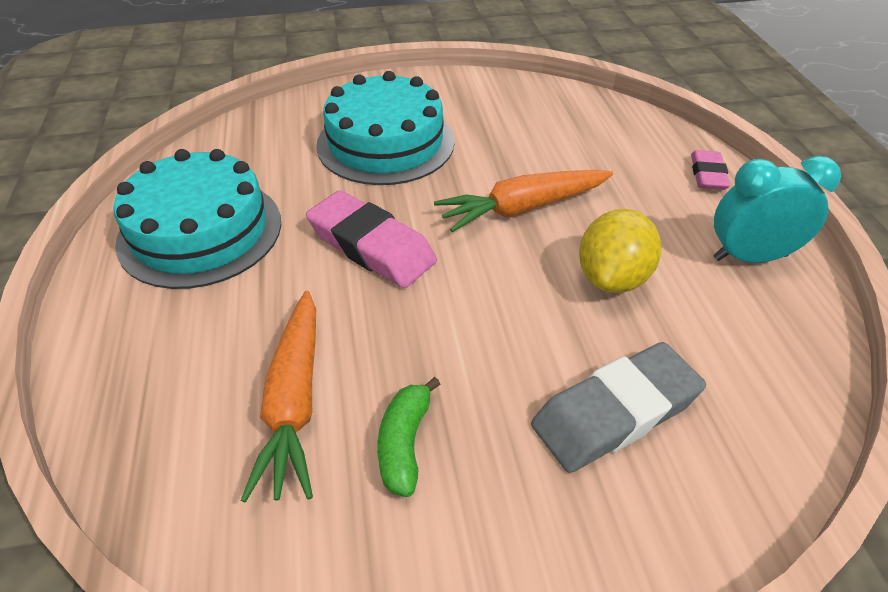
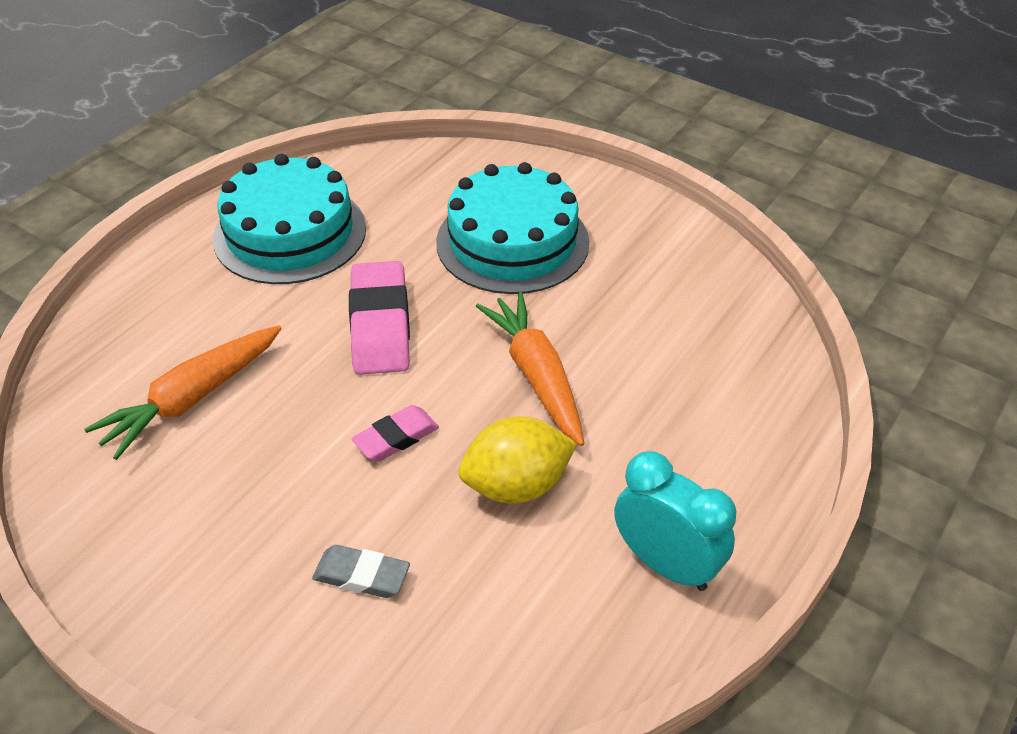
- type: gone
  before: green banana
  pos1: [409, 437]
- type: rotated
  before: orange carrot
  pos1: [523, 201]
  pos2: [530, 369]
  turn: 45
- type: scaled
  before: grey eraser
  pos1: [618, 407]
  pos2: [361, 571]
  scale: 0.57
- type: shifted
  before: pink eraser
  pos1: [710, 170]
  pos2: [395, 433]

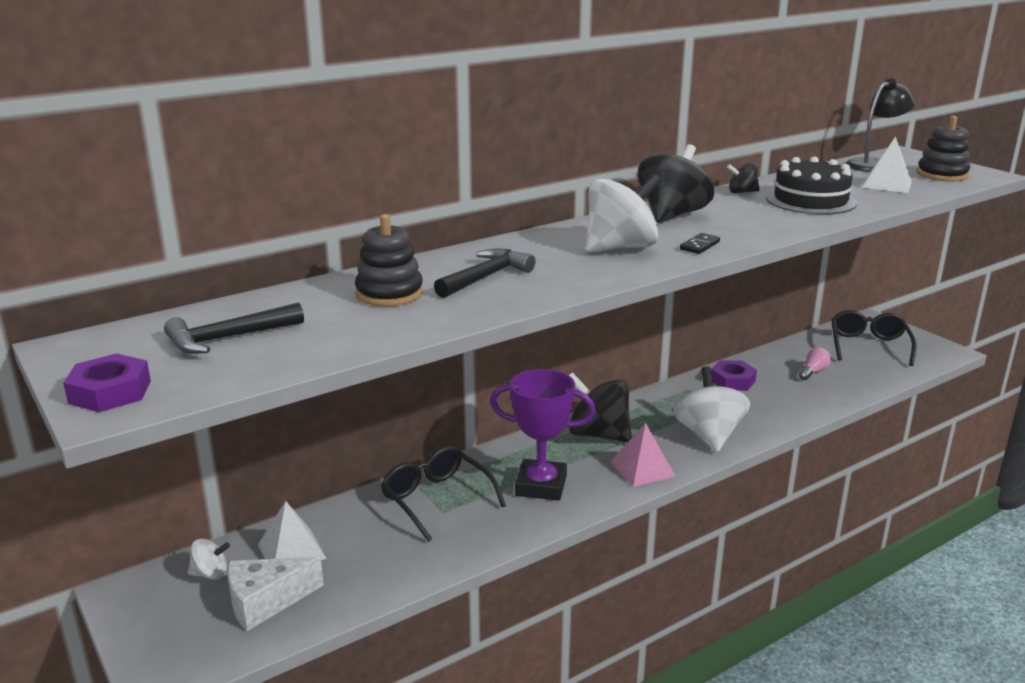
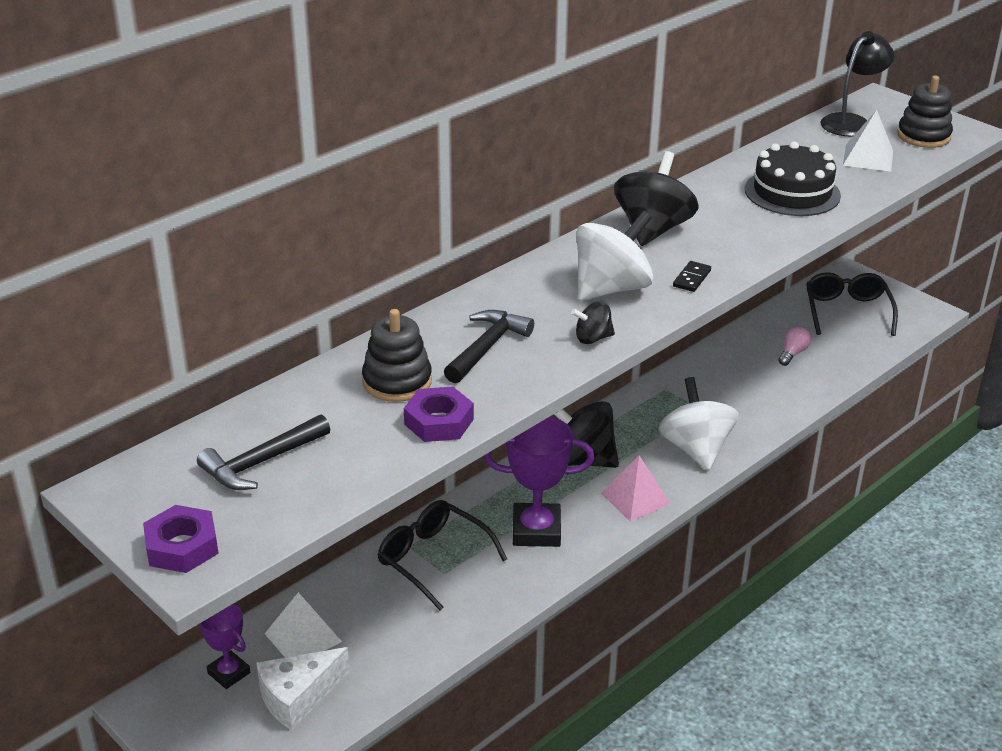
- type: swapped
  before: white spinning top
  after: purple trophy
  pos1: [209, 559]
  pos2: [224, 646]
- type: shifted
  before: purple nut
  pos1: [734, 375]
  pos2: [439, 414]
- type: shifted
  before: black spinning top
  pos1: [743, 178]
  pos2: [593, 322]

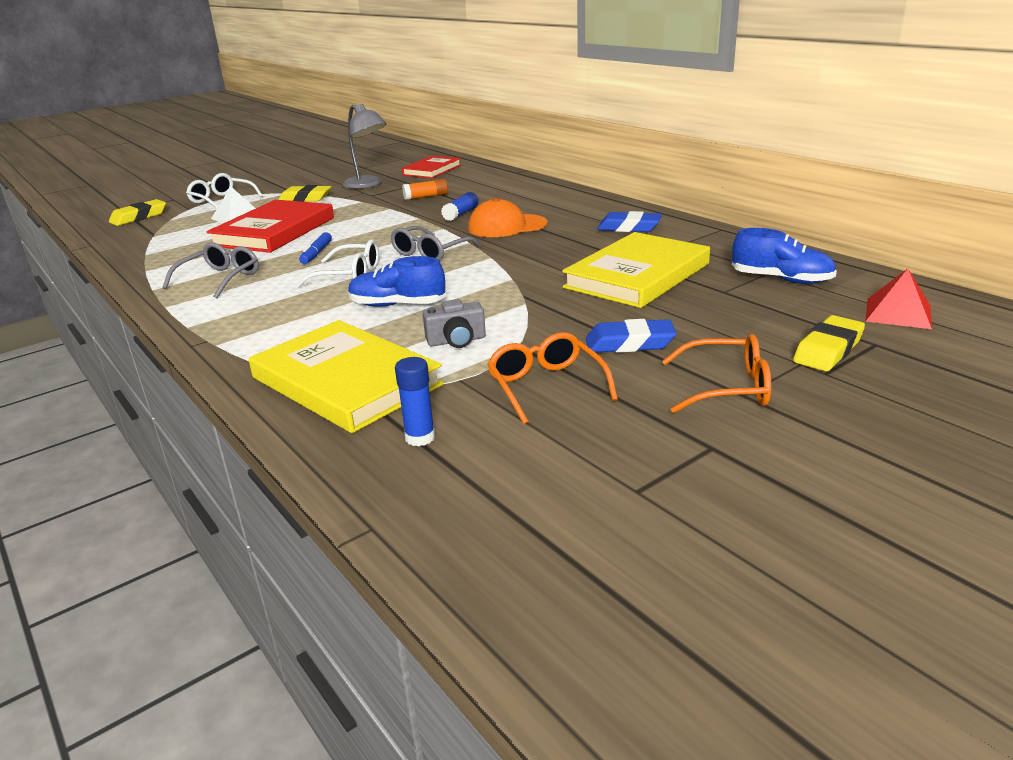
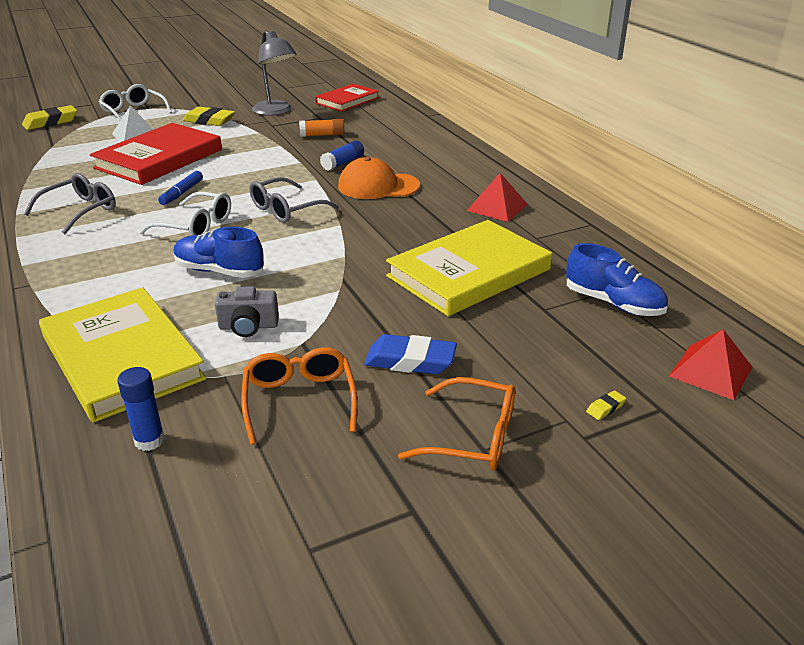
- type: swapped
  before: blue eraser
  after: red pyramid
  pos1: [629, 221]
  pos2: [497, 197]
- type: scaled
  before: yellow eraser
  pos1: [829, 343]
  pos2: [606, 405]
  scale: 0.43

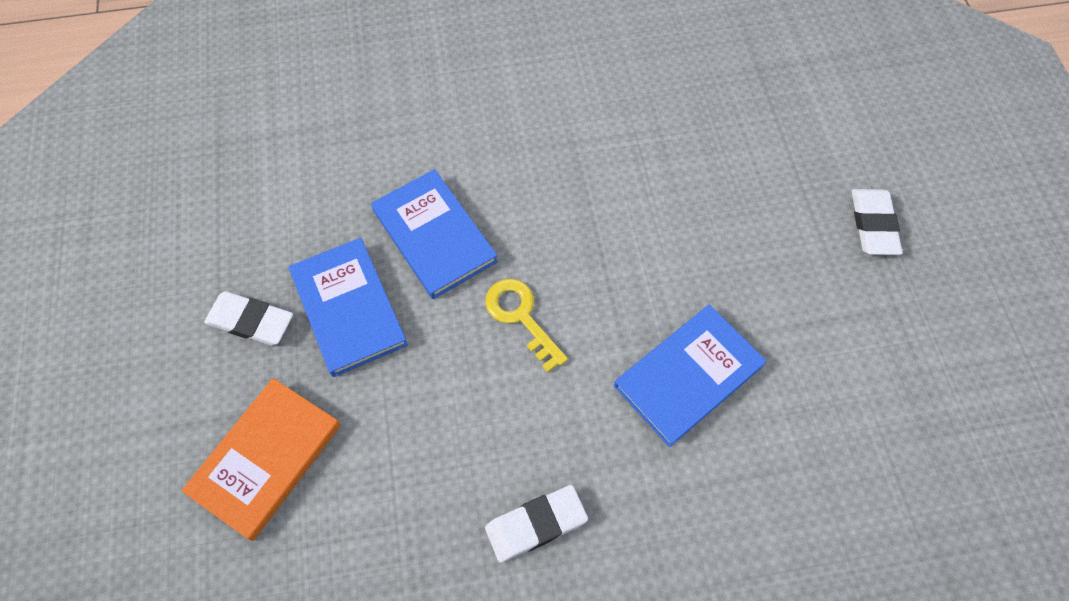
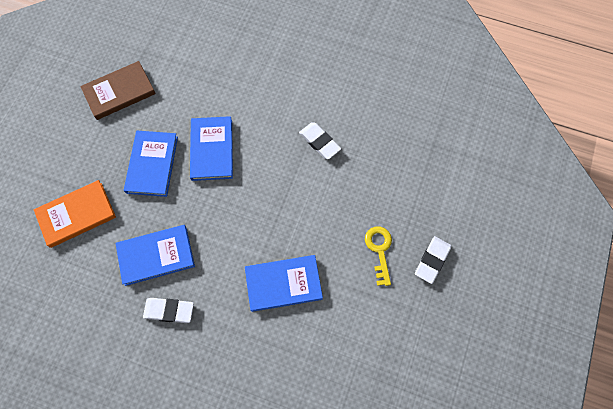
- type: shifted
  before: white eraser
  pos1: [248, 318]
  pos2: [320, 141]
- type: shifted
  before: yellow key
  pos1: [526, 326]
  pos2: [378, 256]
- type: new
  after: brown book
  pos2: [118, 90]
- type: new
  after: blue book
  pos2: [155, 255]

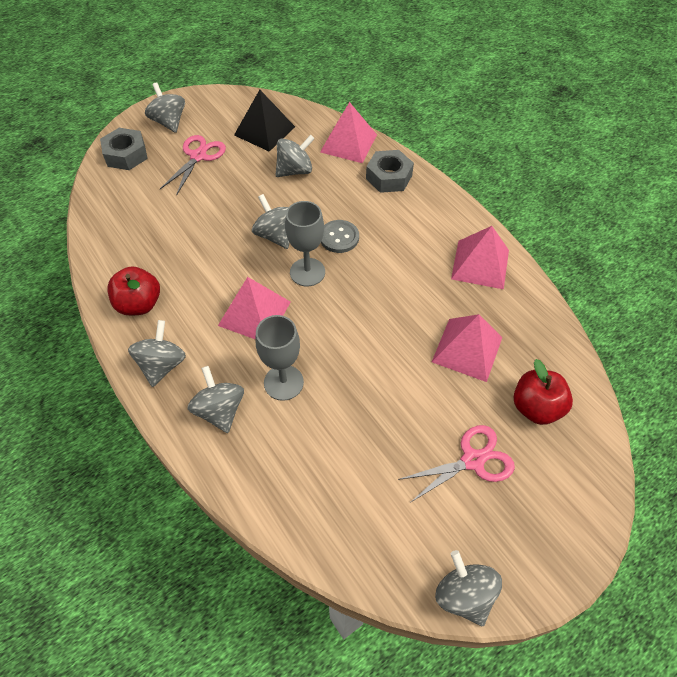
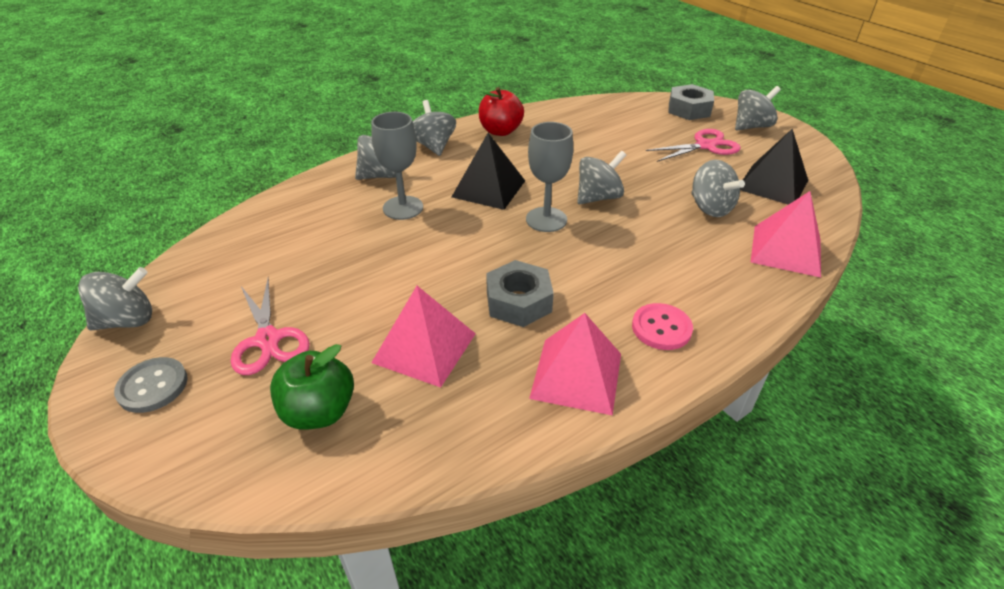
- type: rotated
  before: grey spinning top
  pos1: [157, 353]
  pos2: [434, 128]
  turn: -120
- type: rotated
  before: pink scissors
  pos1: [193, 165]
  pos2: [693, 145]
  turn: -45
- type: repainted
  before: pink pyramid
  after: black pyramid
  pos1: [254, 308]
  pos2: [488, 171]
- type: shifted
  before: grey button
  pos1: [340, 236]
  pos2: [151, 385]
- type: shifted
  before: grey nut
  pos1: [390, 171]
  pos2: [520, 293]
- type: repainted
  before: red apple
  after: green apple
  pos1: [543, 392]
  pos2: [312, 387]
- type: new
  after: pink button
  pos2: [662, 326]

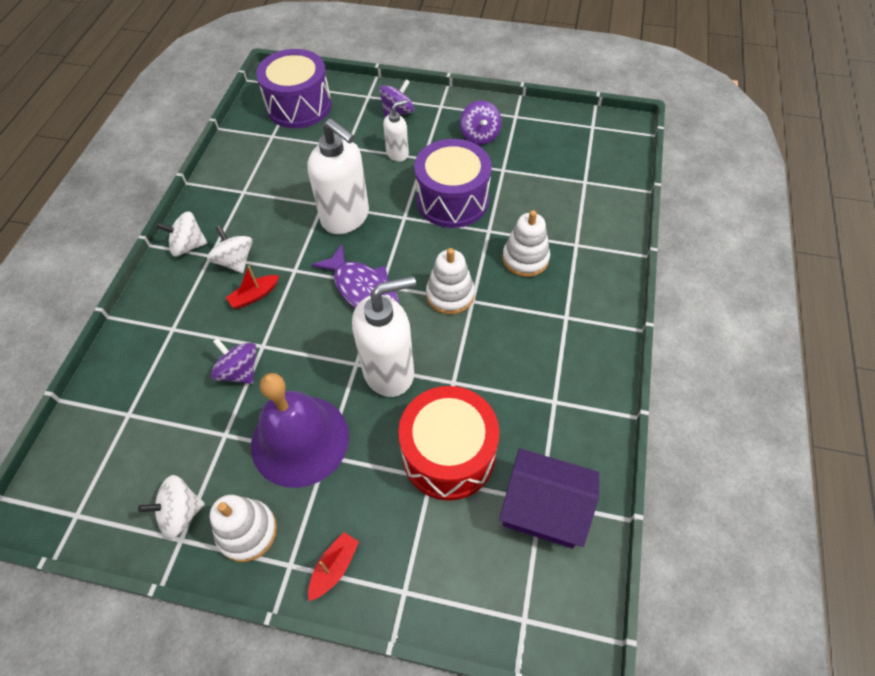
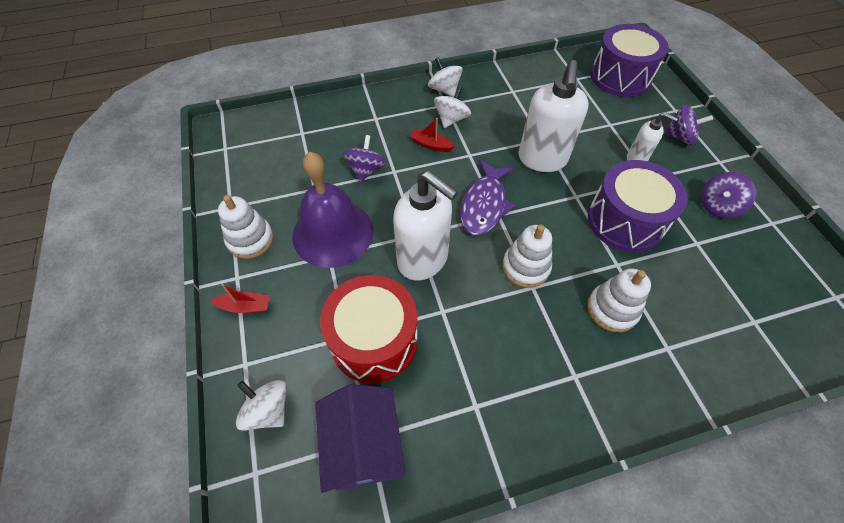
- type: shifted
  before: white spinning top
  pos1: [171, 506]
  pos2: [261, 405]

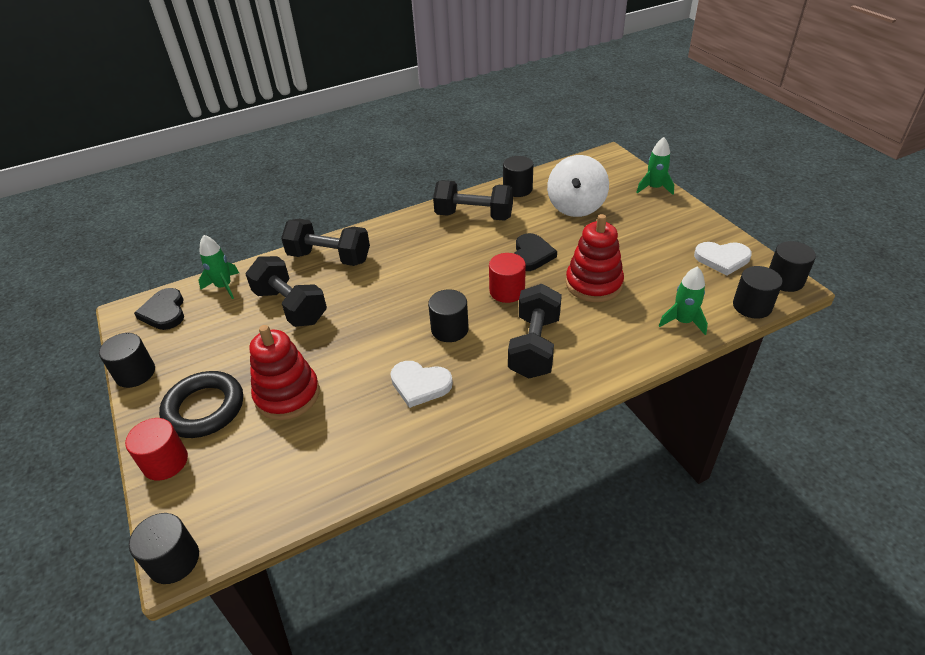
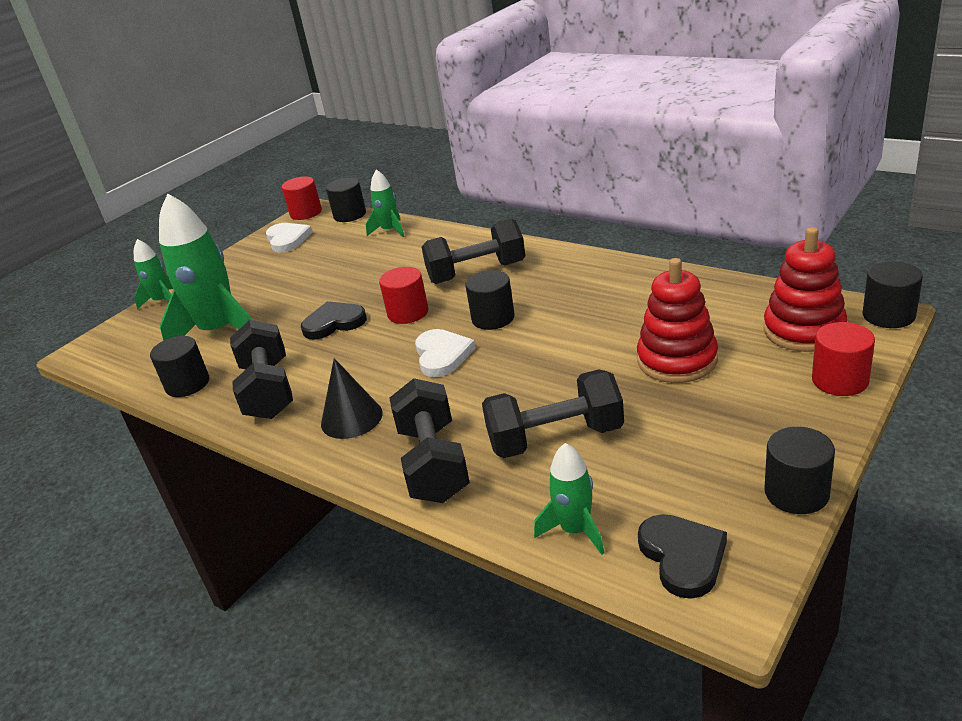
- type: rotated
  before: black heart
  pos1: [159, 309]
  pos2: [682, 556]
  turn: -60
- type: gone
  before: black ring
  pos1: [201, 404]
- type: rotated
  before: black dumbbell
  pos1: [286, 291]
  pos2: [553, 413]
  turn: 60
- type: shifted
  before: white heart
  pos1: [421, 384]
  pos2: [445, 353]
- type: swapped
  before: white spinning top
  after: green rocket
  pos1: [578, 186]
  pos2: [205, 267]
- type: shifted
  before: red stacking toy
  pos1: [595, 258]
  pos2: [806, 289]
- type: repainted
  before: black cylinder
  after: red cylinder
  pos1: [792, 266]
  pos2: [302, 198]
- type: new
  after: black cone
  pos2: [352, 398]

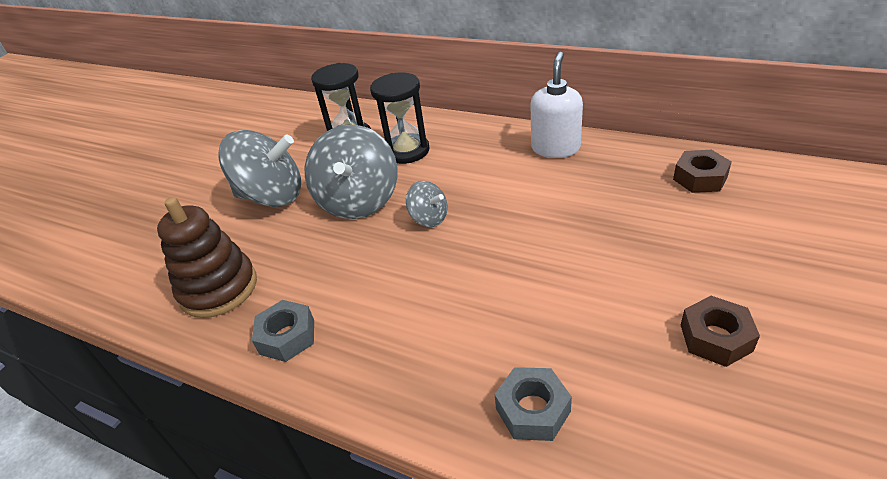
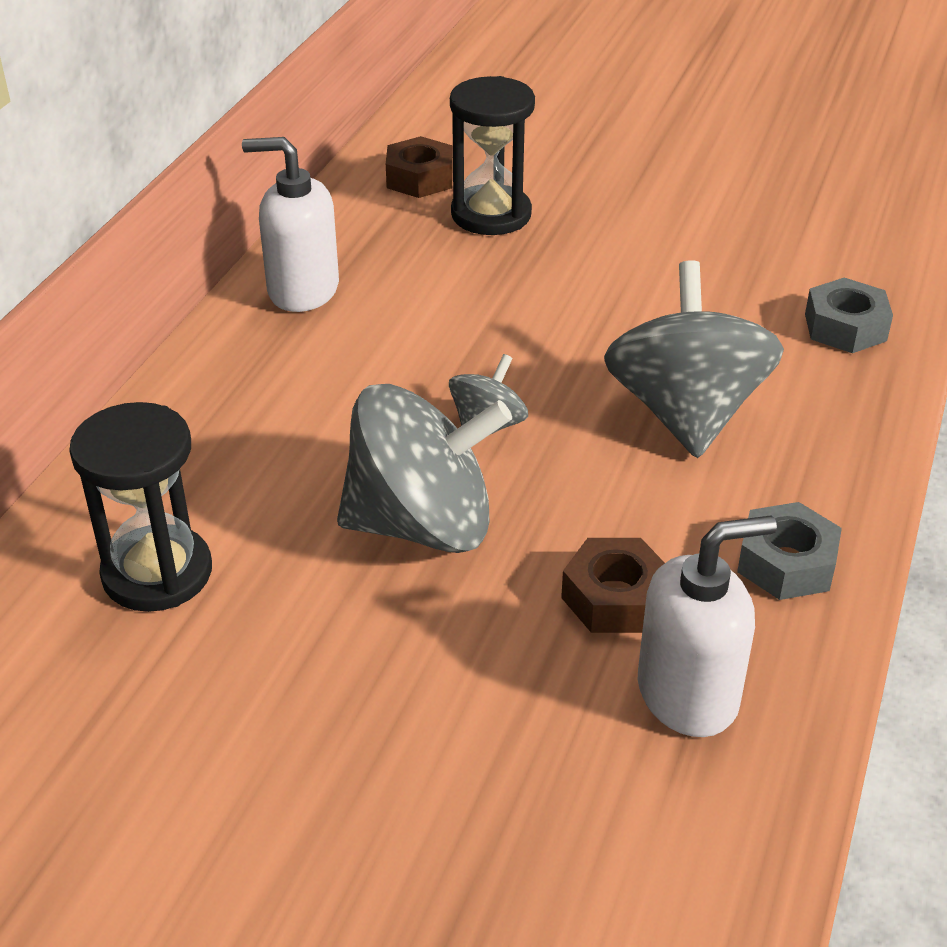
- type: swapped
  before: brown stacking toy
  after: white soap dispenser
  pos1: [207, 257]
  pos2: [707, 626]
- type: shifted
  before: grey spinning top
  pos1: [259, 168]
  pos2: [694, 359]
- type: shifted
  before: black hourglass
  pos1: [400, 118]
  pos2: [492, 155]
- type: shifted
  before: brown nut
  pos1: [720, 331]
  pos2: [613, 585]

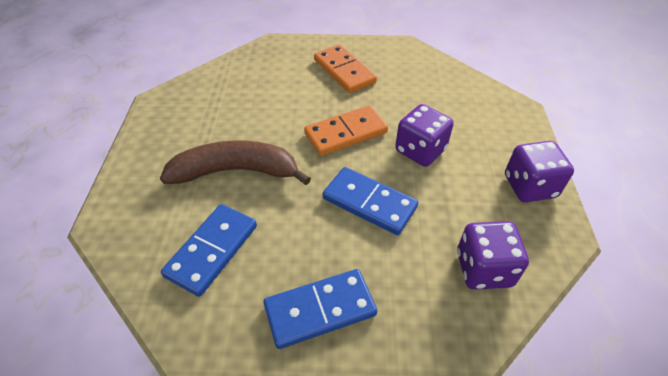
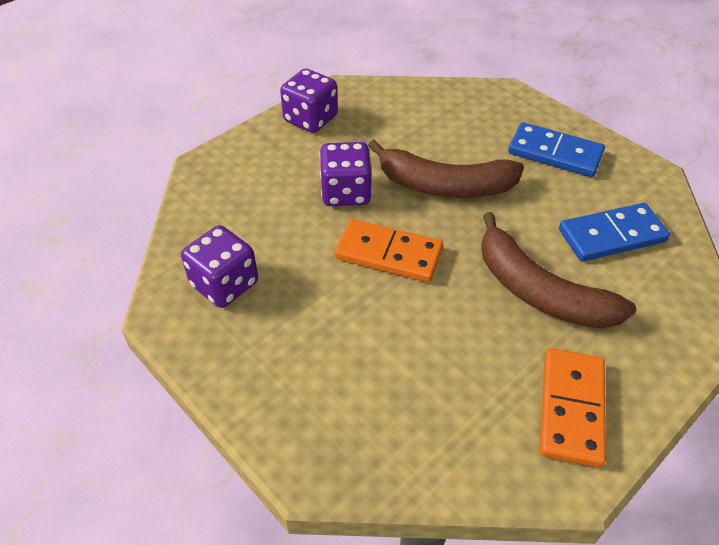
- type: shifted
  before: orange domino
  pos1: [345, 68]
  pos2: [573, 407]
- type: swapped
  before: blue domino
  after: brown banana
  pos1: [370, 201]
  pos2: [446, 169]
- type: shifted
  before: purple dice
  pos1: [493, 255]
  pos2: [219, 266]

